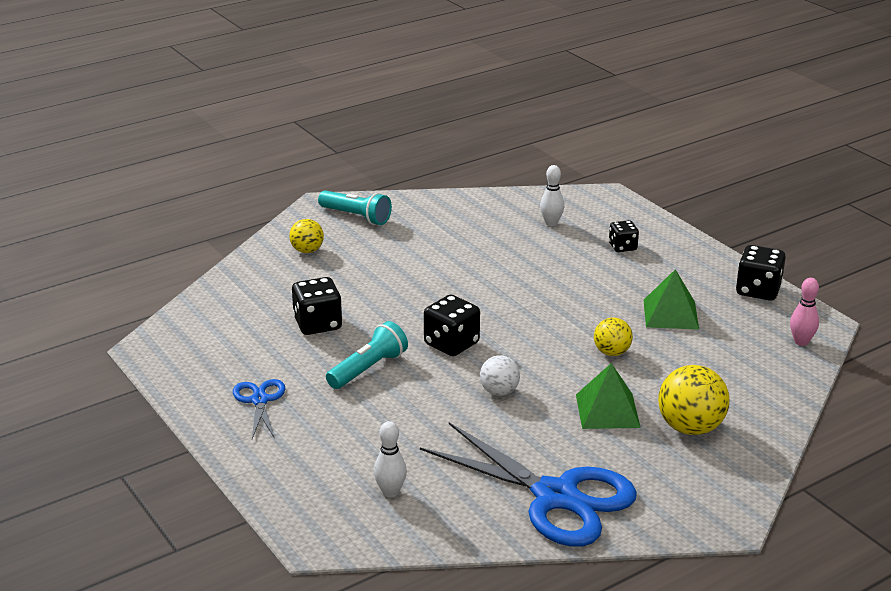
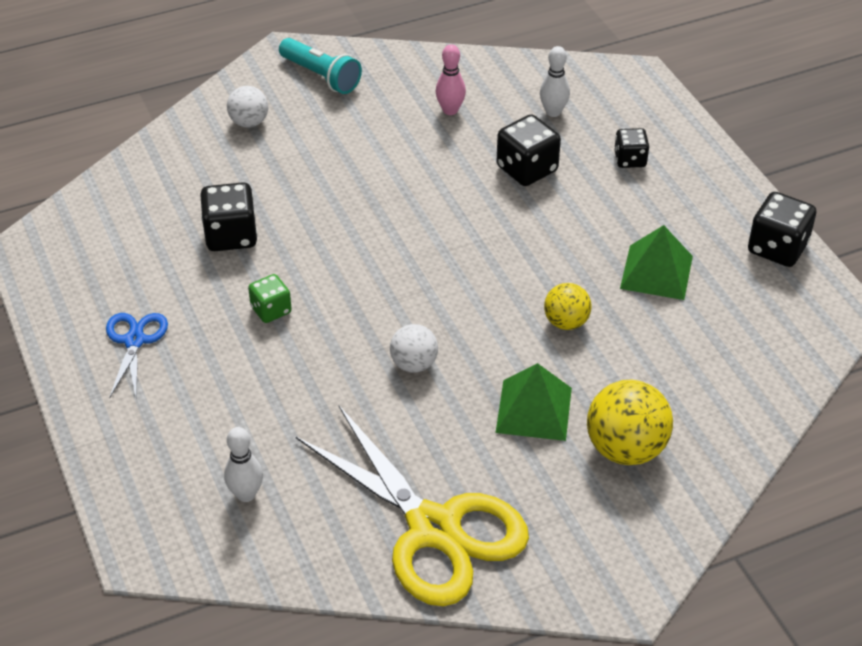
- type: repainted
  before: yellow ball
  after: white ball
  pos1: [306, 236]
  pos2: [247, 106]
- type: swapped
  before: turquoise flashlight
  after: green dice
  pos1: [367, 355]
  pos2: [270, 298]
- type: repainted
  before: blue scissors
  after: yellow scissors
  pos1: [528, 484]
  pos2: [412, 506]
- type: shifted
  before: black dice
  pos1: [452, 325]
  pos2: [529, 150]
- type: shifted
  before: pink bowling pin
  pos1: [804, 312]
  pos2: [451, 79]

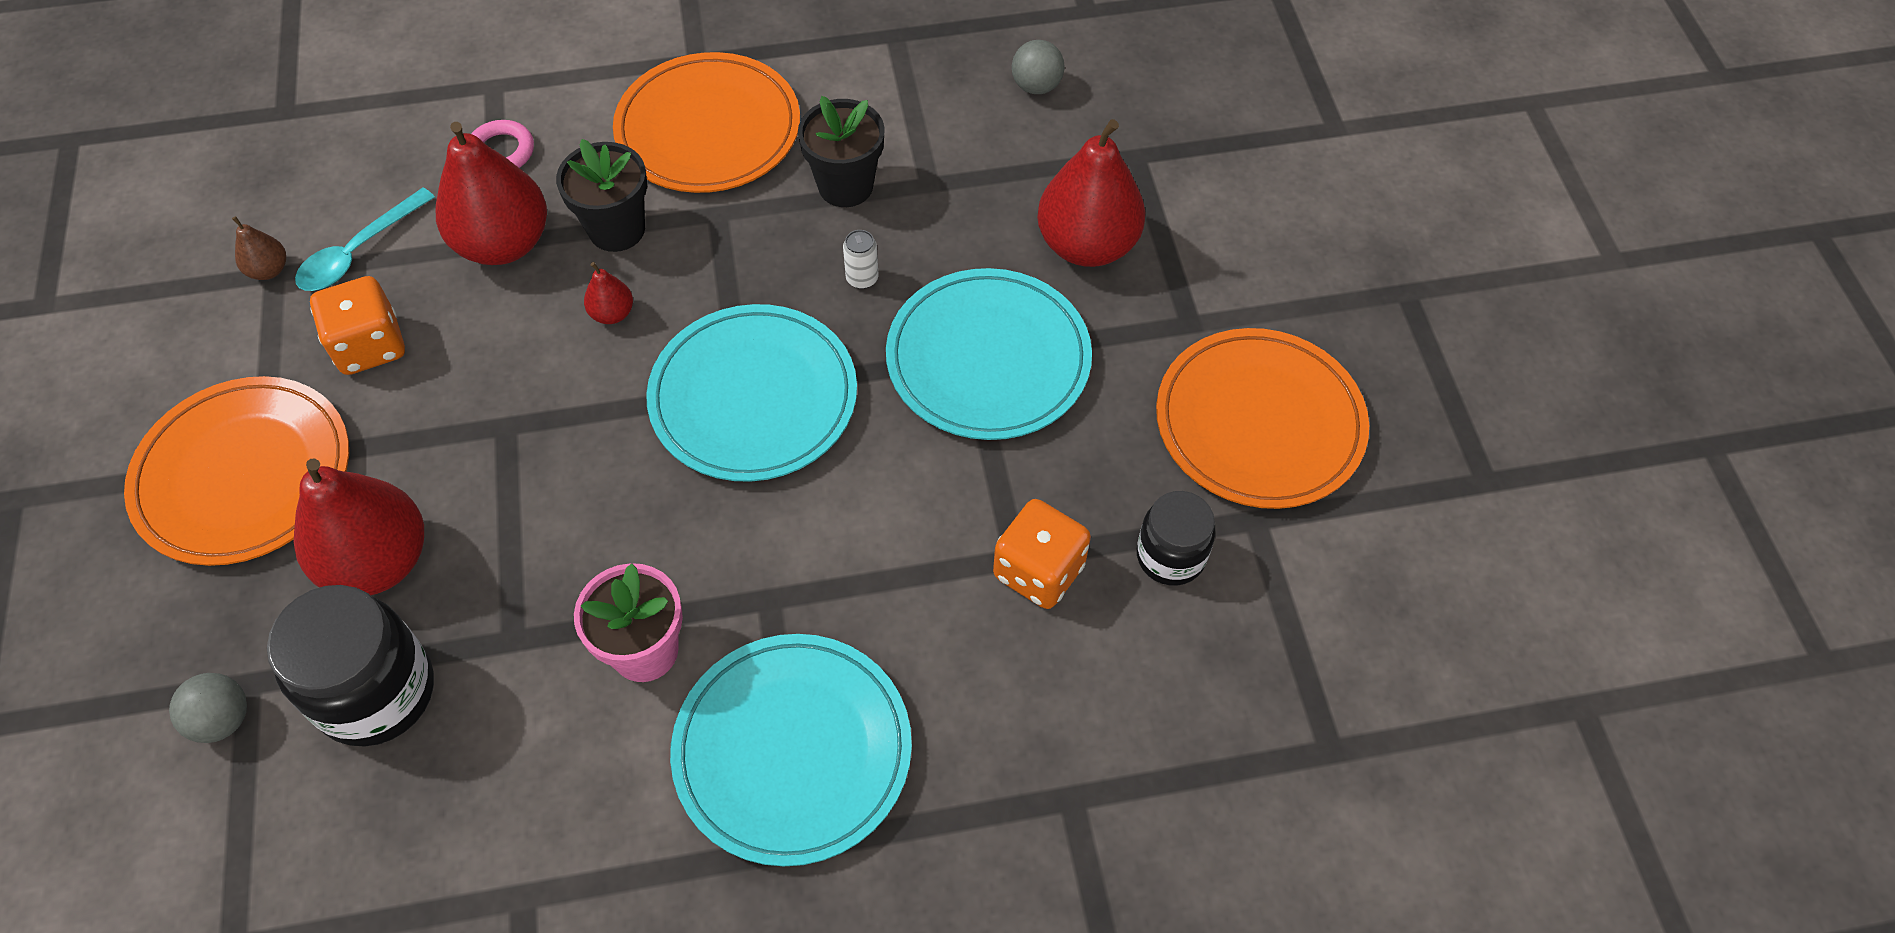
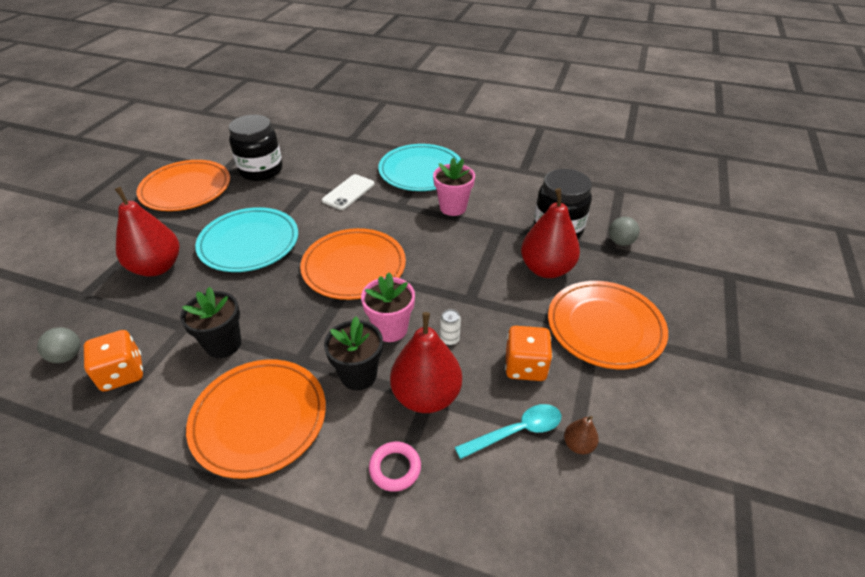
- type: swapped
  before: red pear
  after: pink flower pot
  pos1: [608, 293]
  pos2: [388, 307]
- type: repainted
  before: turquoise plate
  after: orange plate
  pos1: [751, 393]
  pos2: [353, 264]
- type: shifted
  before: white can
  pos1: [860, 259]
  pos2: [450, 327]
- type: shifted
  before: orange dice
  pos1: [1042, 554]
  pos2: [113, 360]
- type: scaled
  before: black jar
  pos1: [1176, 538]
  pos2: [256, 148]
  scale: 1.63
- type: new
  after: white phone
  pos2: [348, 192]

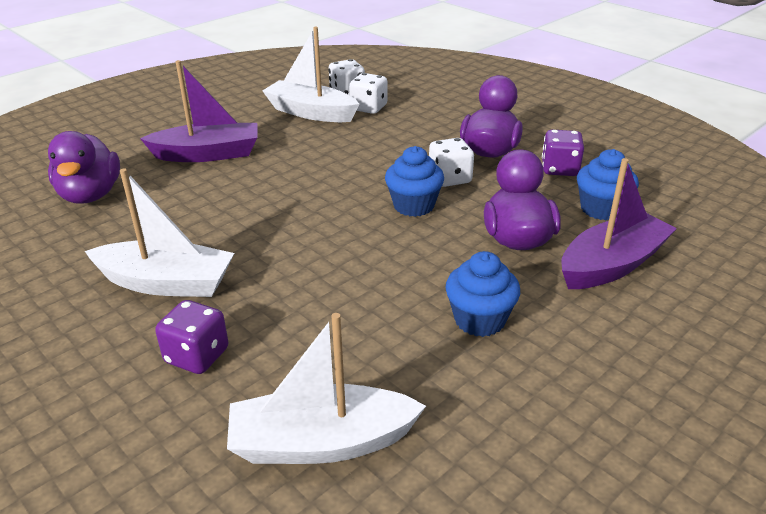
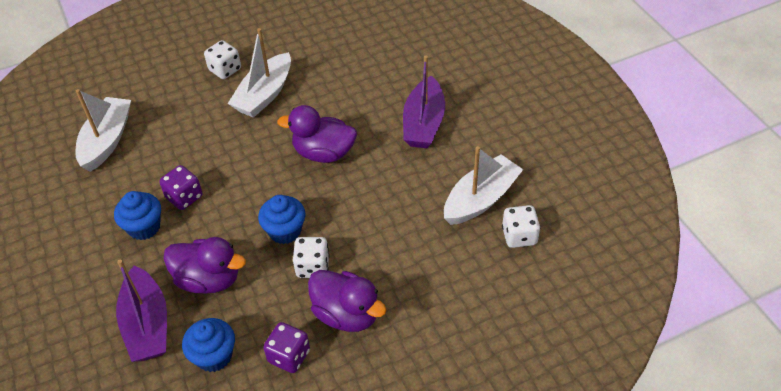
- type: shifted
  before: purple duck
  pos1: [84, 167]
  pos2: [317, 134]
- type: shifted
  before: purple dice
  pos1: [191, 337]
  pos2: [180, 187]
- type: shifted
  before: white dice
  pos1: [368, 93]
  pos2: [222, 59]

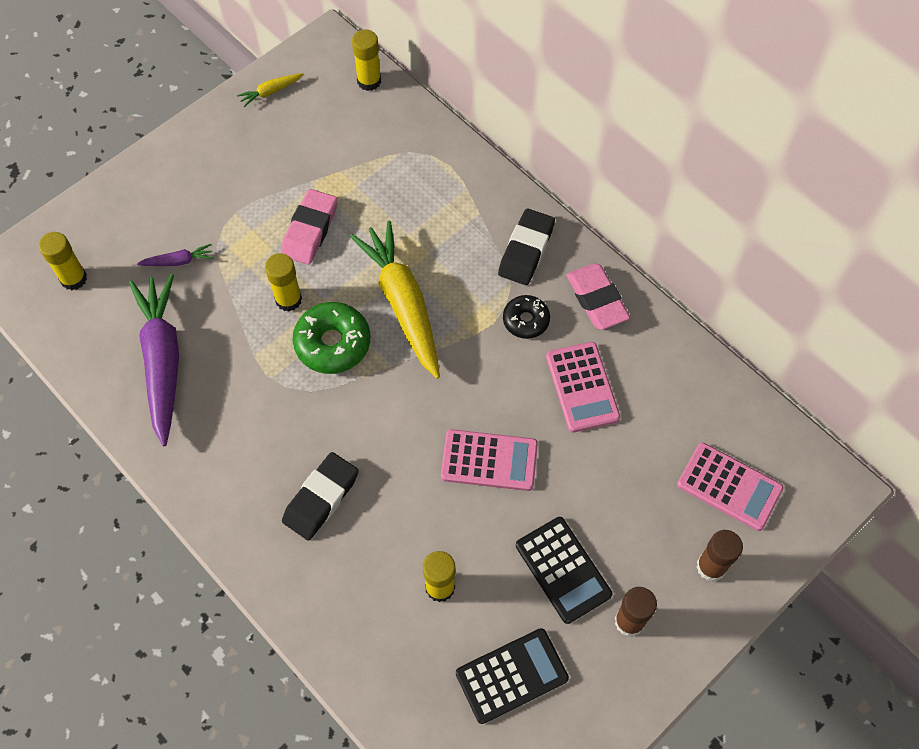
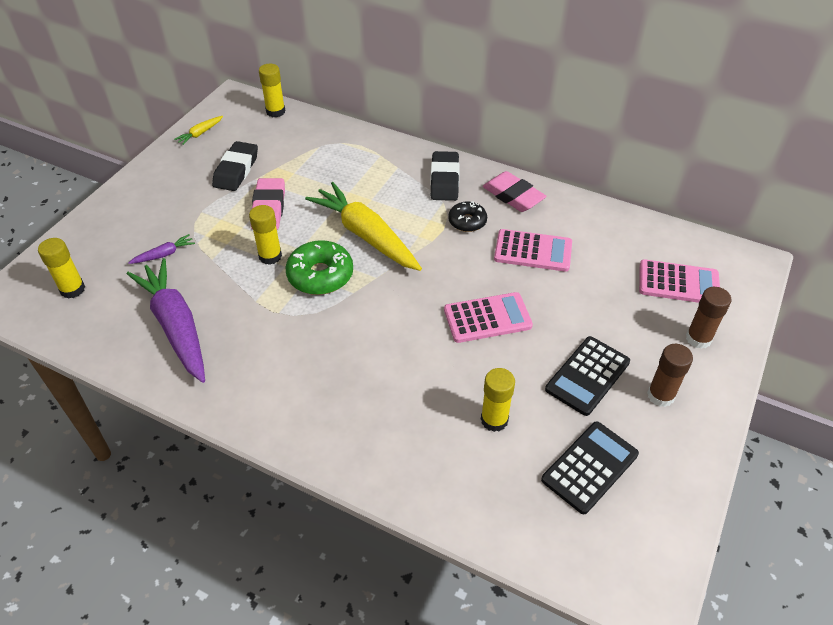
- type: shifted
  before: black eraser
  pos1: [320, 496]
  pos2: [235, 166]
- type: rotated
  before: black calculator
  pos1: [564, 570]
  pos2: [587, 376]
  turn: 90
- type: rotated
  before: pink calculator
  pos1: [583, 387]
  pos2: [533, 250]
  turn: -45

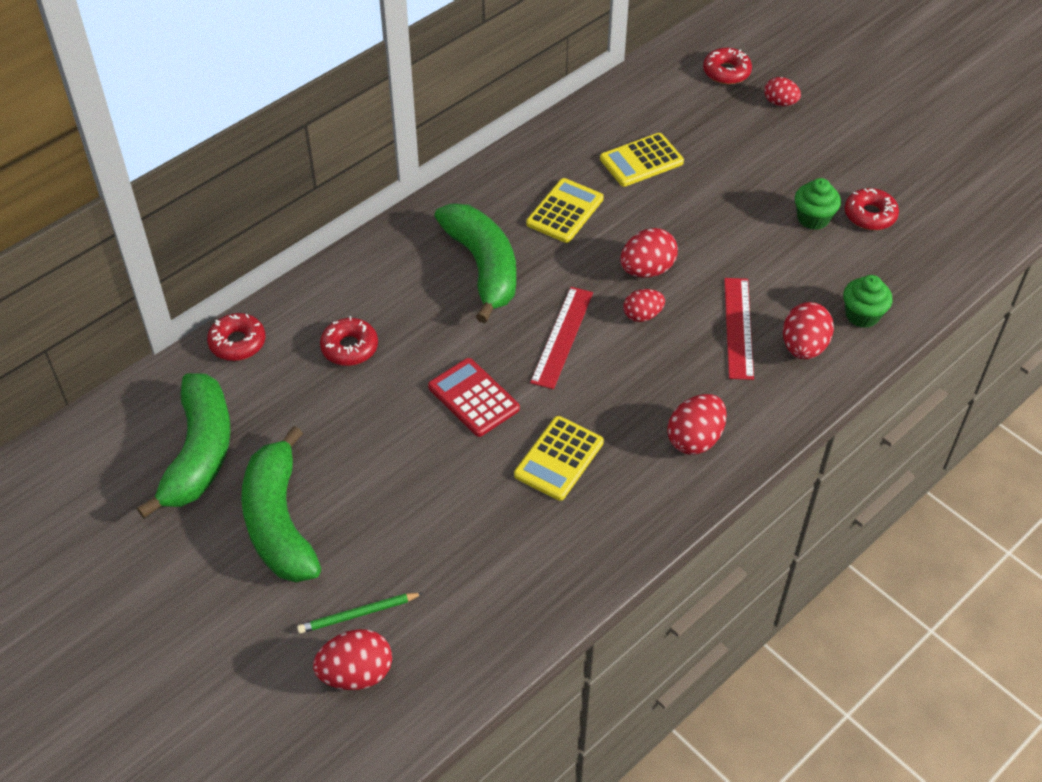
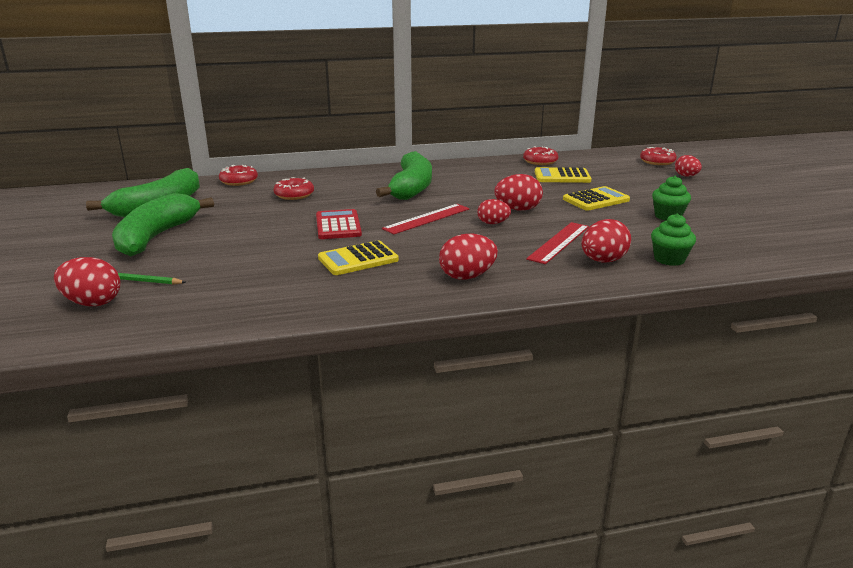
- type: shifted
  before: yellow calculator
  pos1: [565, 210]
  pos2: [596, 198]
- type: shifted
  before: red donut
  pos1: [872, 209]
  pos2: [541, 155]

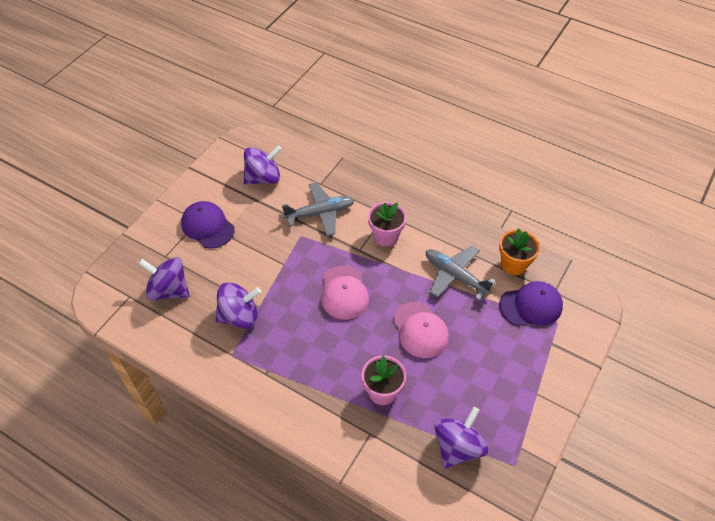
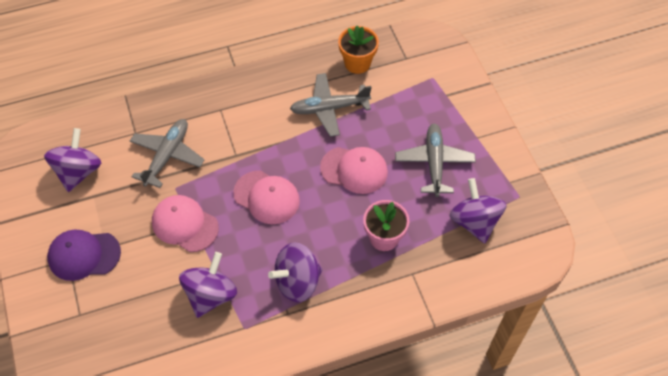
- type: shifted
  before: purple spinning top
  pos1: [164, 278]
  pos2: [295, 272]
- type: gone
  before: pink flower pot
  pos1: [387, 224]
- type: gone
  before: purple cap
  pos1: [531, 303]
- type: new
  after: pink cap
  pos2: [185, 223]
- type: new
  after: grey plane
  pos2: [435, 160]

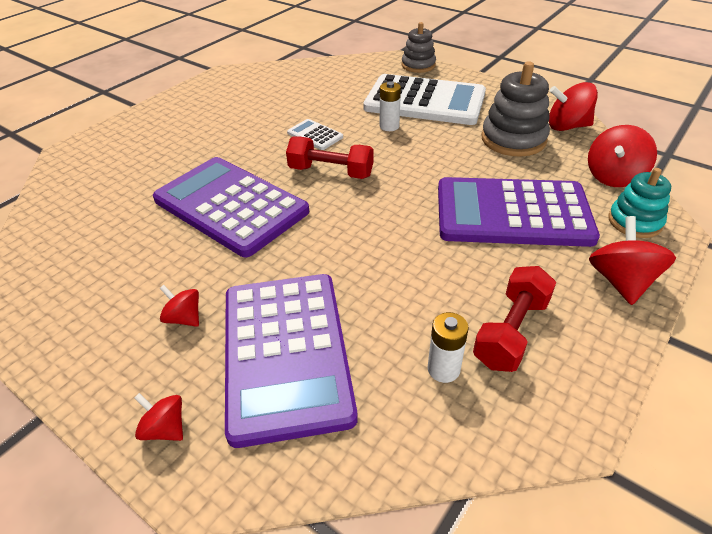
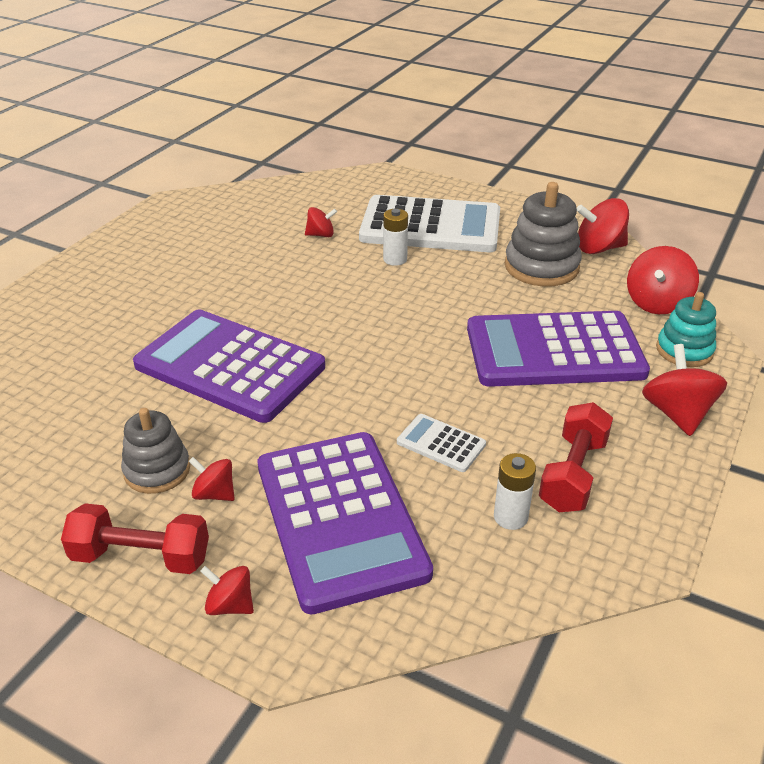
- type: shifted
  before: red dumbbell
  pos1: [329, 157]
  pos2: [135, 538]
- type: shifted
  before: white calculator
  pos1: [315, 134]
  pos2: [441, 443]
- type: shifted
  before: grey stacking toy
  pos1: [419, 47]
  pos2: [155, 451]
- type: new
  after: red spinning top
  pos2: [321, 222]

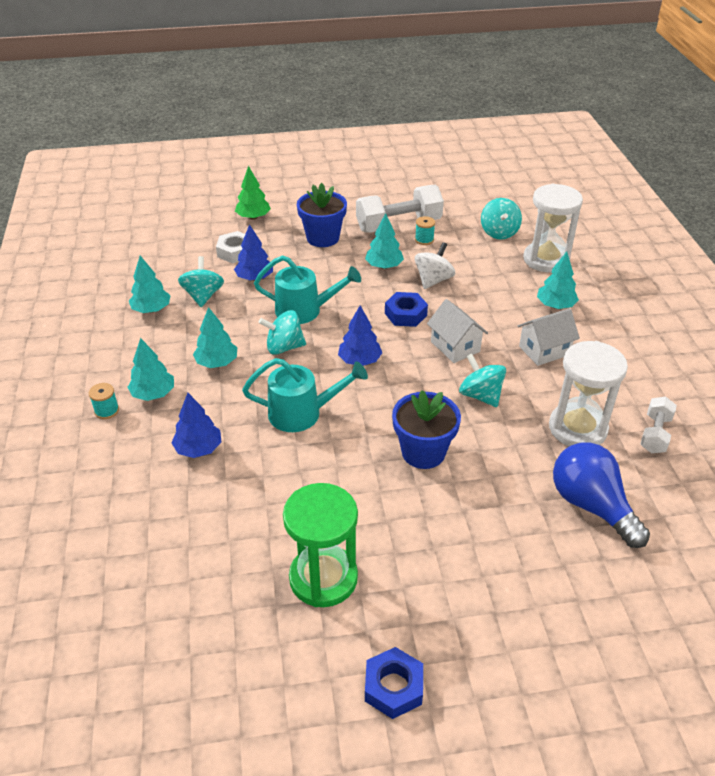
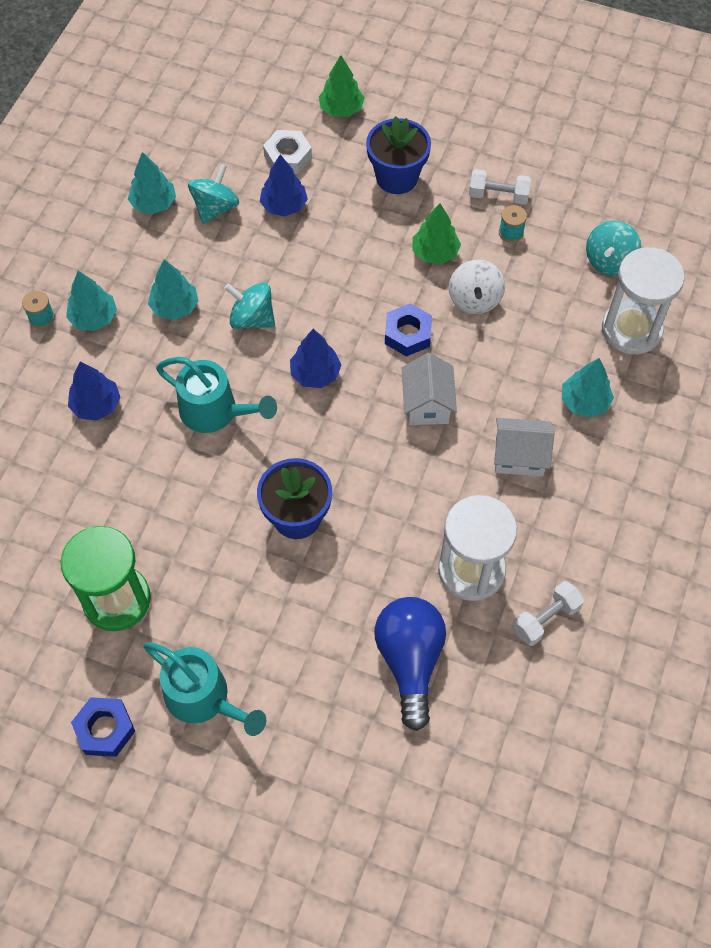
- type: shifted
  before: turquoise watering can
  pos1: [307, 290]
  pos2: [205, 689]
- type: scaled
  before: white dumbbell
  pos1: [400, 209]
  pos2: [500, 187]
  scale: 0.55
- type: repainted
  before: turquoise tree
  after: green tree
  pos1: [384, 241]
  pos2: [436, 233]
- type: rotated
  before: white spinning top
  pos1: [435, 265]
  pos2: [477, 286]
  turn: 120
- type: gone
  before: turquoise spinning top
  pos1: [482, 380]

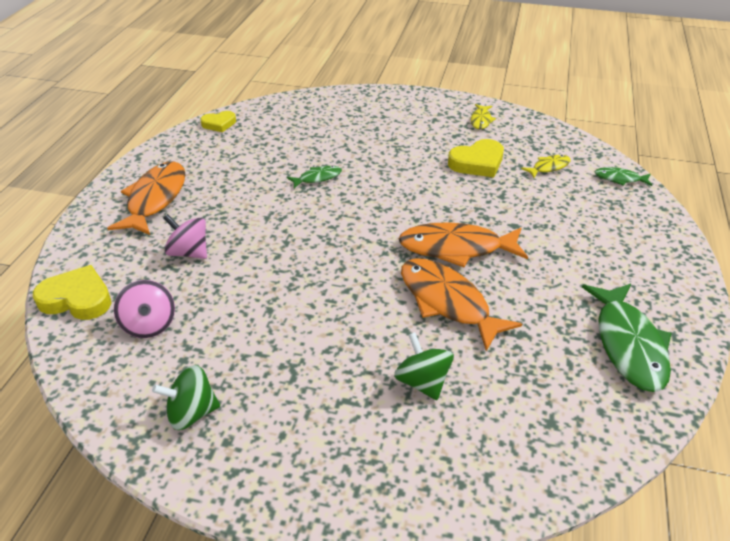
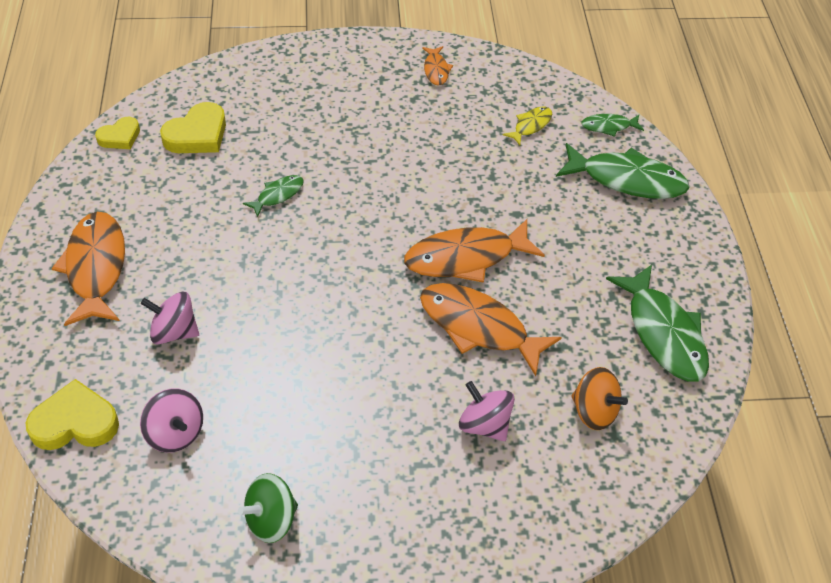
- type: repainted
  before: green spinning top
  after: pink spinning top
  pos1: [424, 366]
  pos2: [487, 411]
- type: shifted
  before: yellow heart
  pos1: [476, 158]
  pos2: [193, 127]
- type: repainted
  before: yellow fish
  after: orange fish
  pos1: [483, 116]
  pos2: [437, 66]
- type: new
  after: green fish
  pos2: [623, 171]
- type: new
  after: orange spinning top
  pos2: [600, 398]

